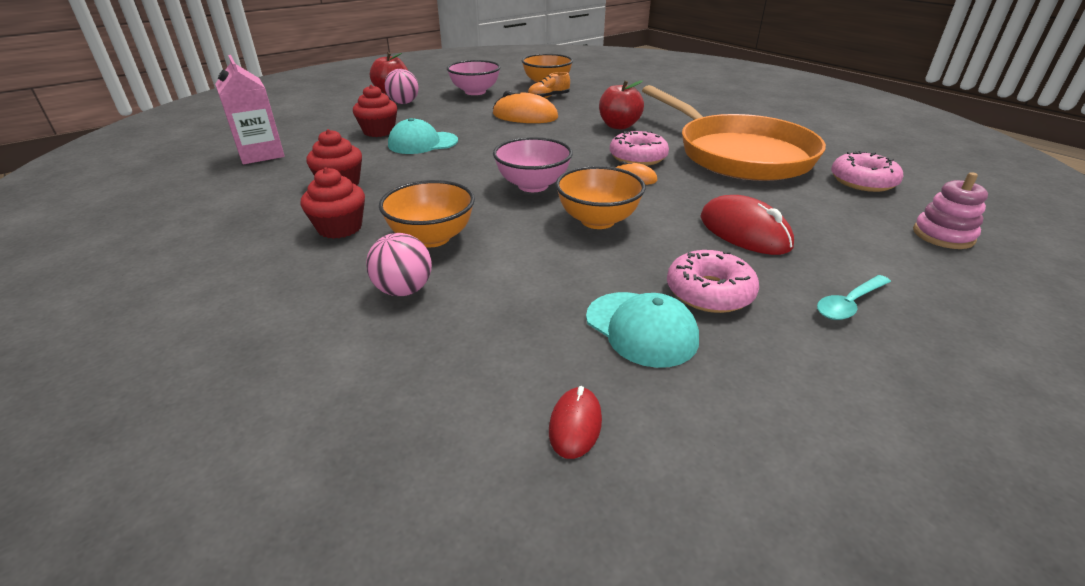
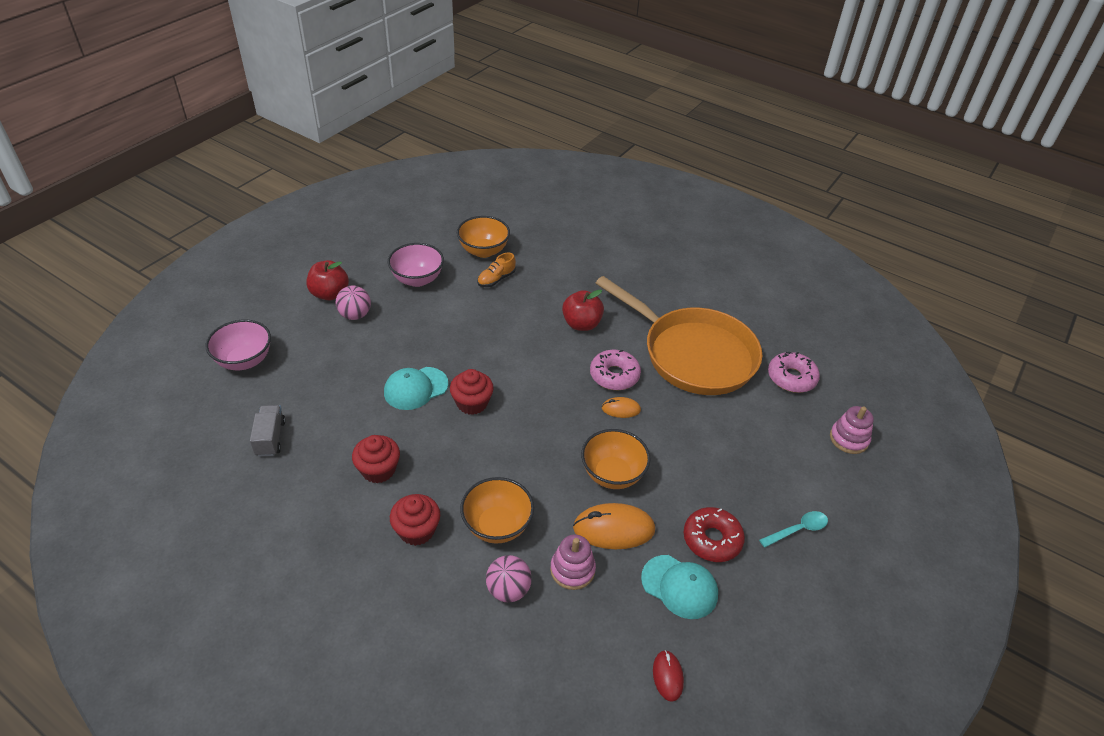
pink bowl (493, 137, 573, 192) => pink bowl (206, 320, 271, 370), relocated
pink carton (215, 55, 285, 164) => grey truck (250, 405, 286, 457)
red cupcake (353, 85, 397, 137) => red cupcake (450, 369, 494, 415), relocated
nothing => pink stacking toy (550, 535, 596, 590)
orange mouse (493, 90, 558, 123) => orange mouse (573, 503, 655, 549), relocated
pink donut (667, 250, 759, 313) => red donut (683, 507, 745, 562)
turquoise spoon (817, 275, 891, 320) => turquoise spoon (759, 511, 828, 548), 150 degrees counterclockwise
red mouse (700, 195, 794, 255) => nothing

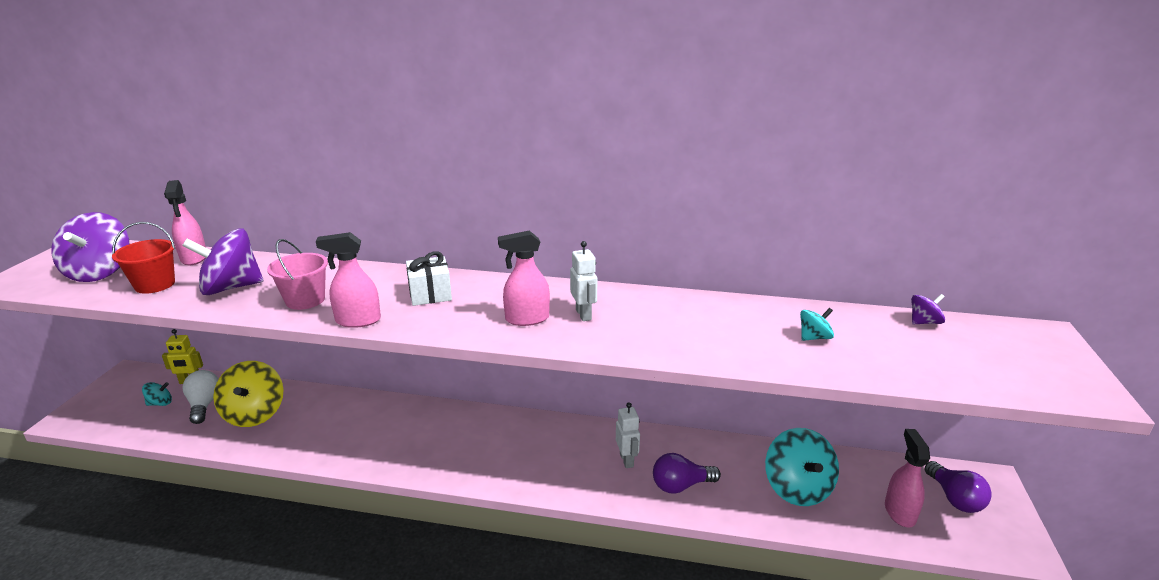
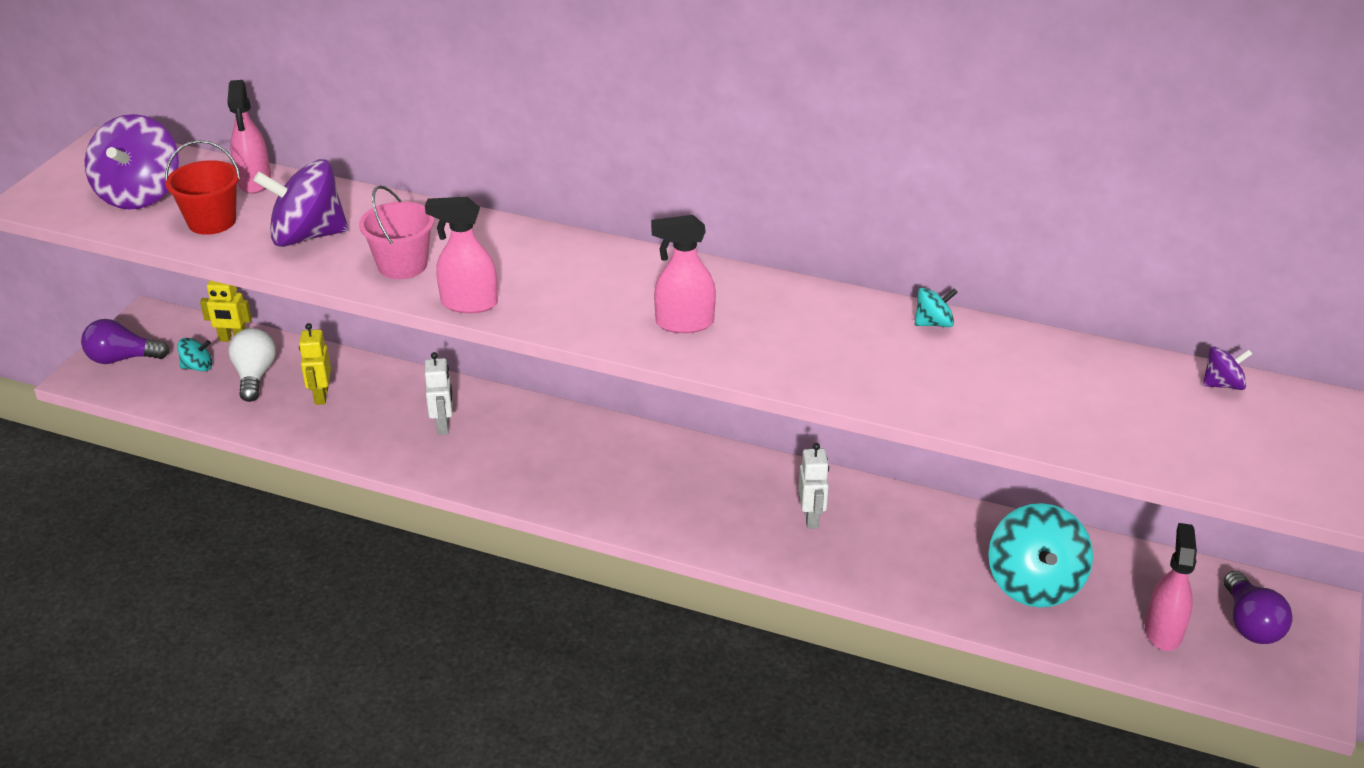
purple light bulb (653, 453, 721, 494) => purple light bulb (81, 319, 170, 364), relocated
yellow spinning top (213, 361, 284, 427) => yellow robot (299, 323, 331, 405)
white robot (570, 241, 597, 321) => white robot (425, 352, 453, 435), relocated
turquoise spinning top (800, 308, 834, 341) => turquoise spinning top (915, 288, 958, 327), relocated
white gift (406, 251, 452, 306) => nothing

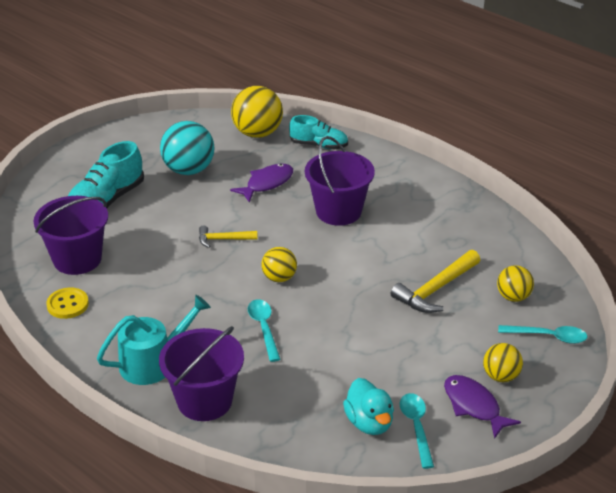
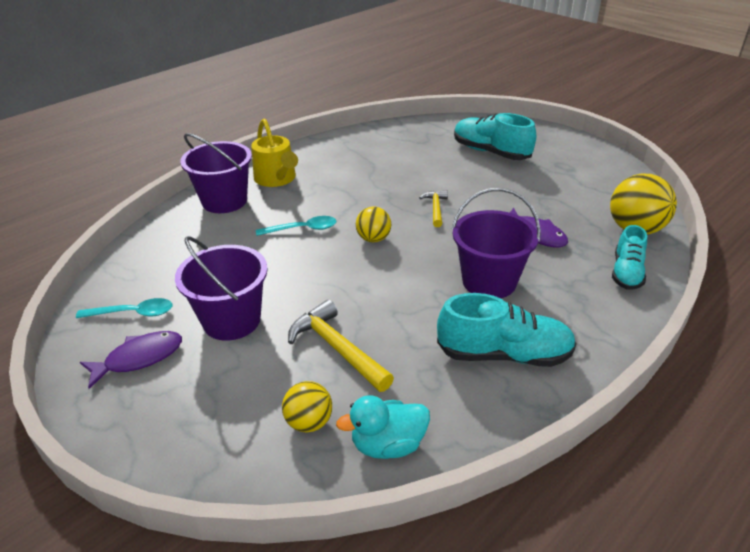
purple bucket (33, 196, 108, 275) => purple bucket (175, 236, 268, 341), relocated
turquoise watering can (97, 295, 211, 385) => yellow watering can (251, 119, 298, 187)
turquoise duck (343, 378, 394, 435) => turquoise duck (336, 395, 430, 459), relocated
nothing => turquoise shoe (437, 293, 577, 367)
yellow button (46, 288, 89, 319) => nothing
turquoise ball (160, 121, 214, 175) => nothing
yellow ball (483, 343, 523, 382) => nothing
turquoise spoon (498, 325, 587, 344) => nothing

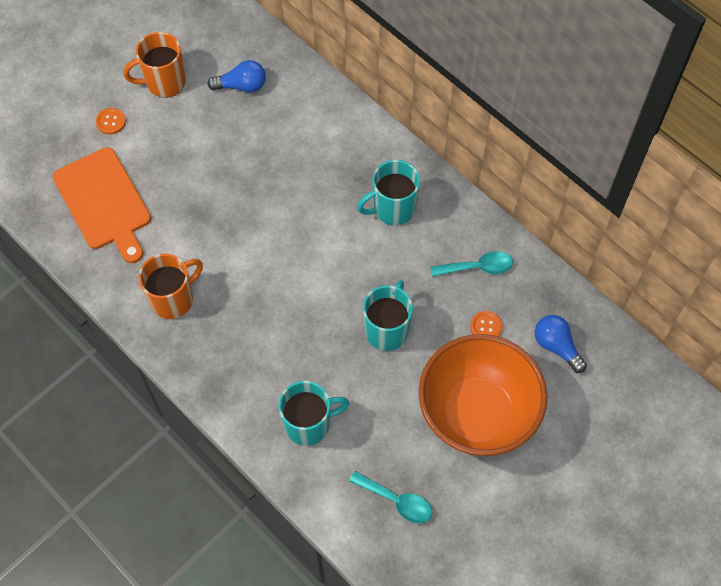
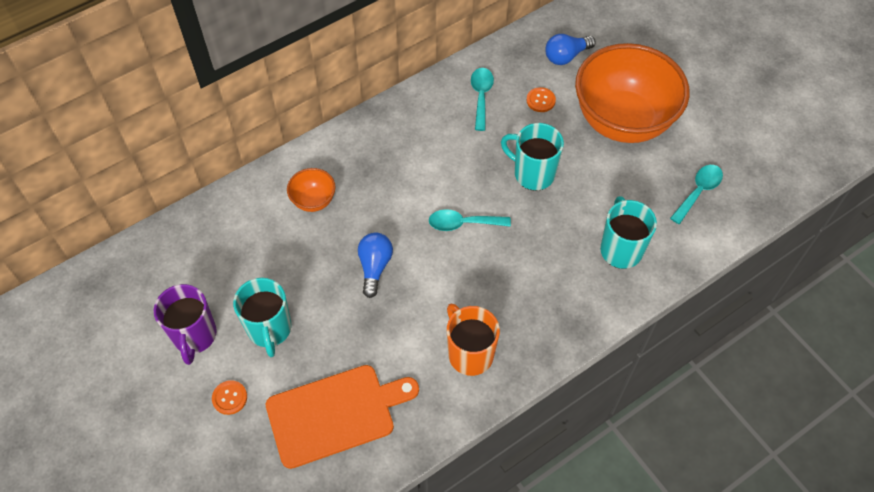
orange mug (123, 32, 186, 98) => purple mug (154, 284, 217, 365)
turquoise mug (357, 160, 420, 226) => turquoise mug (233, 278, 291, 357), relocated
nothing => orange bowl (287, 168, 336, 212)
blue light bulb (207, 60, 266, 93) => blue light bulb (358, 233, 393, 298), relocated
nothing => turquoise spoon (429, 209, 511, 231)

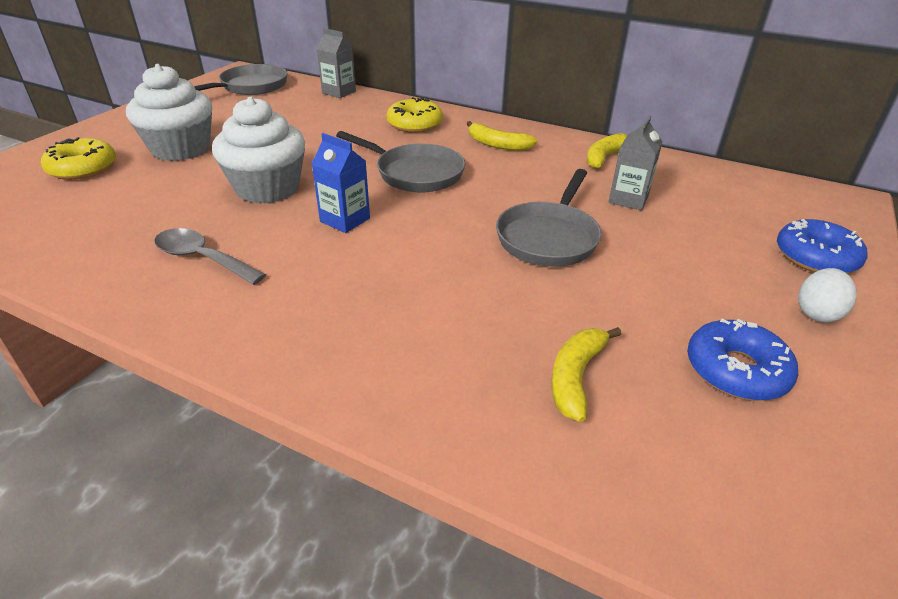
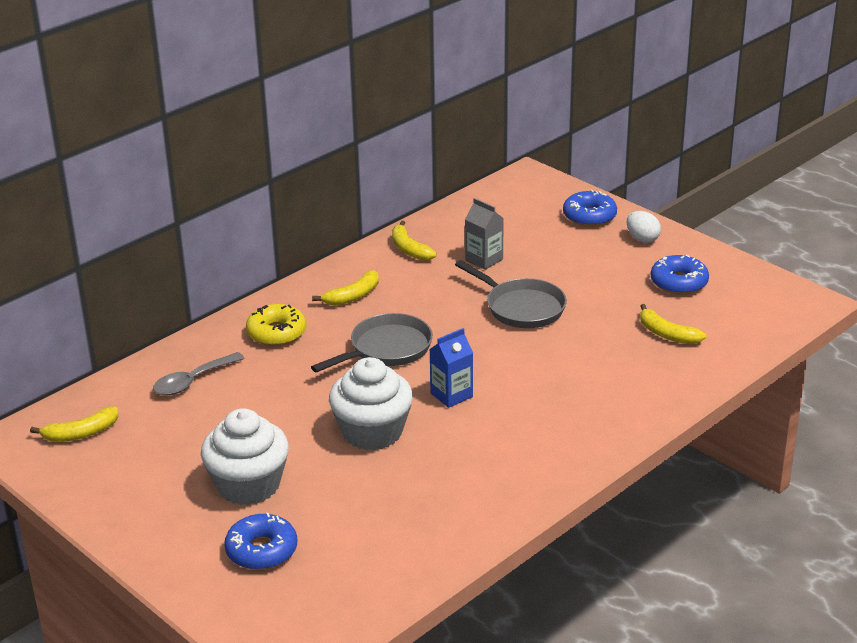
grey pan (194, 64, 288, 95) => yellow banana (30, 407, 118, 442)
grey spoon (154, 228, 266, 285) => grey spoon (153, 352, 245, 396), relocated
yellow donut (41, 137, 116, 180) => blue donut (224, 513, 297, 570)
grey carton (317, 28, 356, 98) => nothing

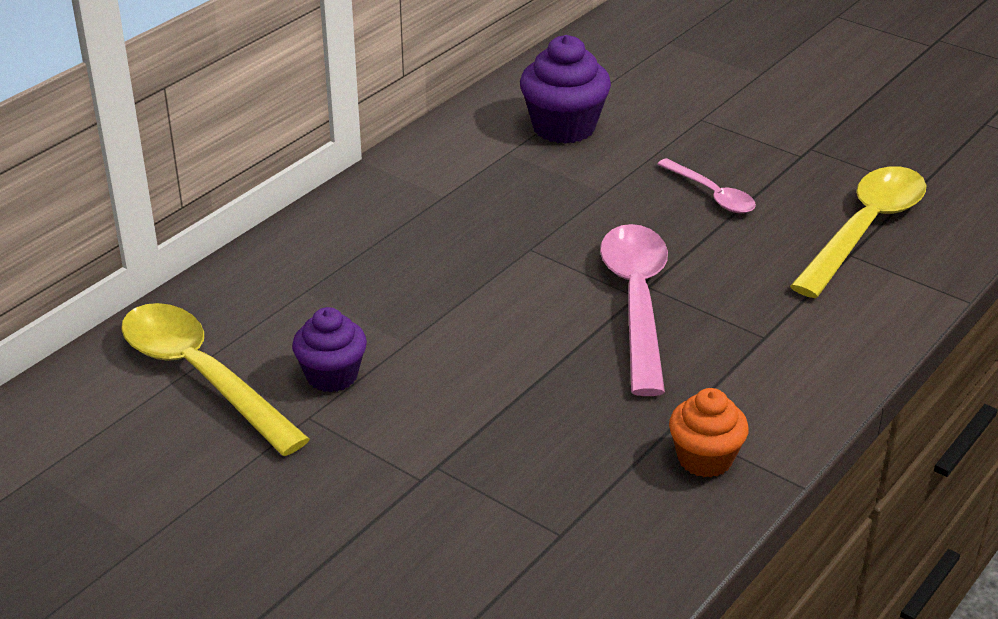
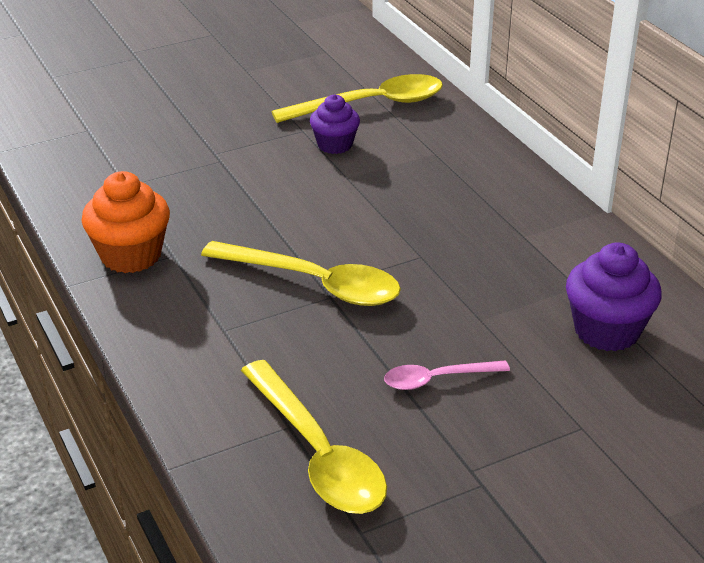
orange cupcake (669, 388, 749, 478) => orange cupcake (81, 171, 170, 273), x1.52
pink spoon (600, 224, 668, 396) => yellow spoon (201, 241, 401, 306)

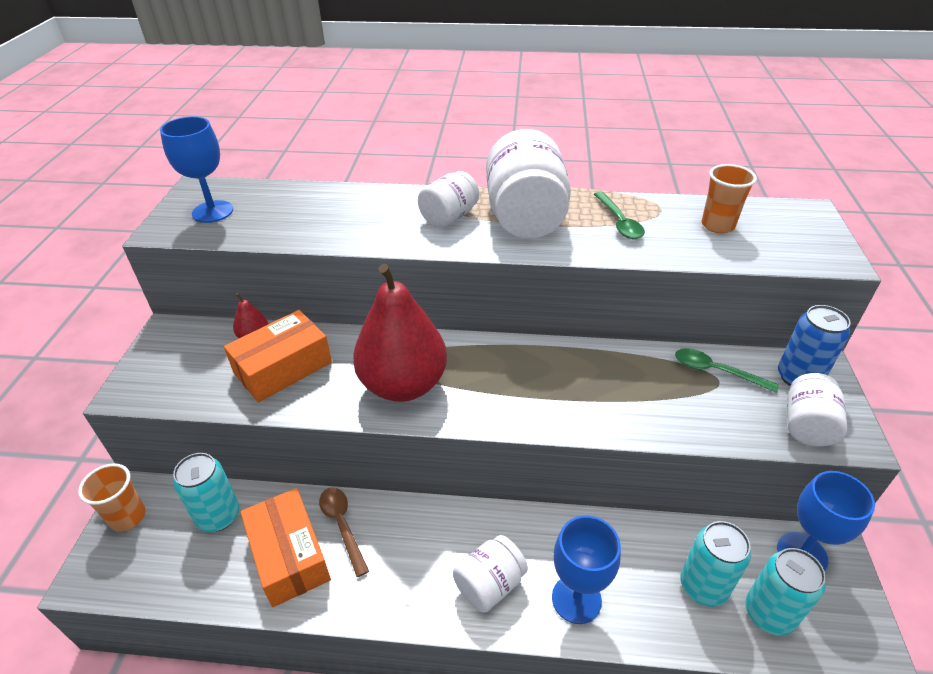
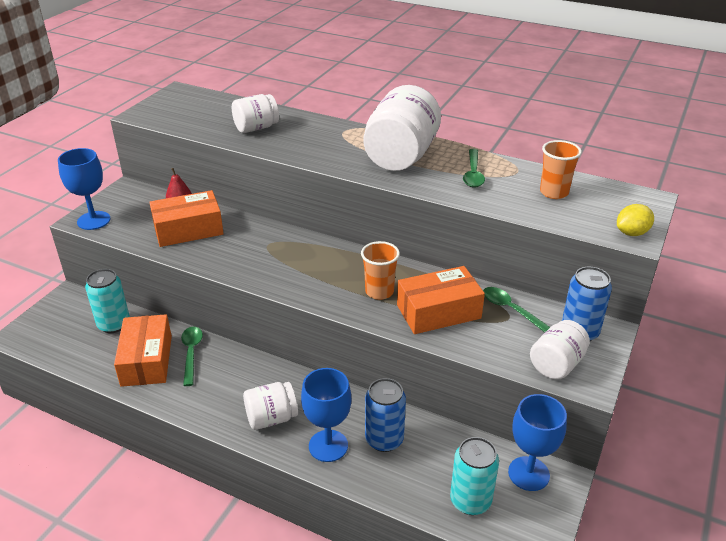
blue goblet (160, 117, 233, 223) => blue goblet (58, 148, 110, 230), relocated
brown spoon (319, 488, 369, 577) => green spoon (181, 327, 203, 386)
white jar (418, 171, 479, 228) => white jar (232, 94, 279, 133), relocated
orange cup (78, 463, 145, 532) => orange cup (361, 241, 400, 300), relocated
nothing => blue can (365, 378, 406, 452)
nothing => orange box (397, 266, 485, 334)
nothing => yellow lemon (617, 204, 654, 236)
red pear (353, 264, 447, 402) => nothing
turquoise can (680, 521, 751, 607) => nothing

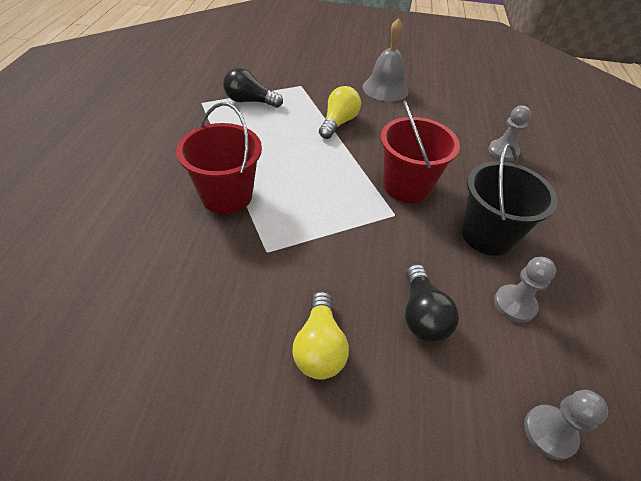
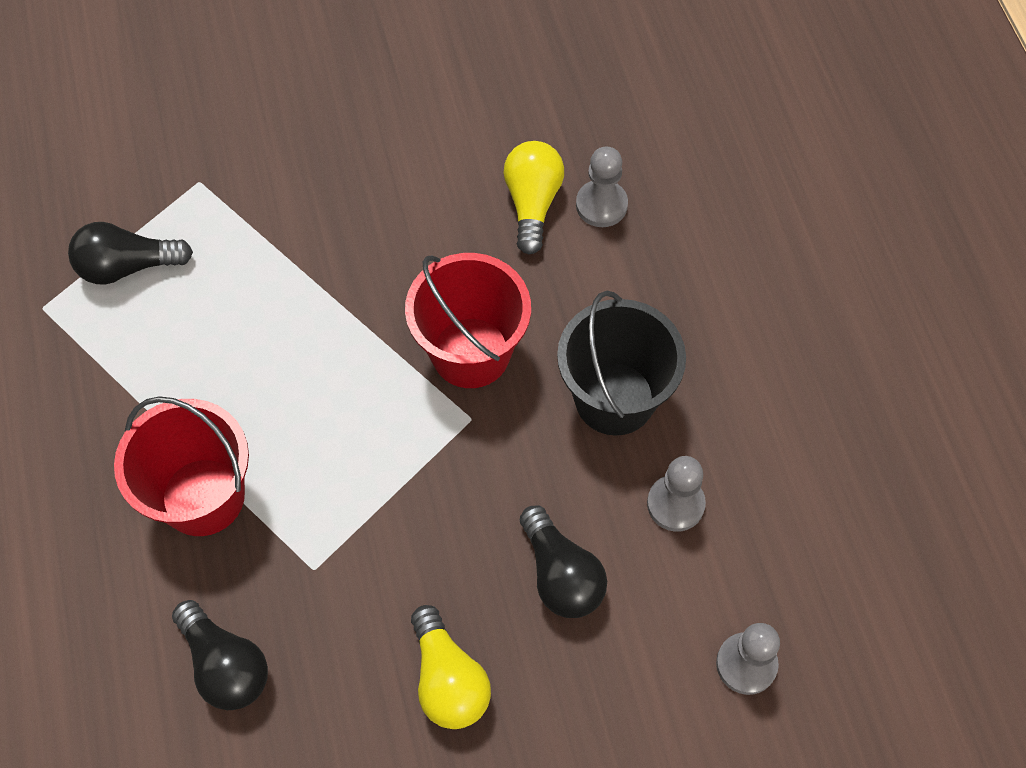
nothing => black light bulb (172, 600, 268, 710)
yellow light bulb (319, 86, 361, 139) => yellow light bulb (503, 141, 564, 254), relocated
grey bell (363, 18, 409, 102) => nothing

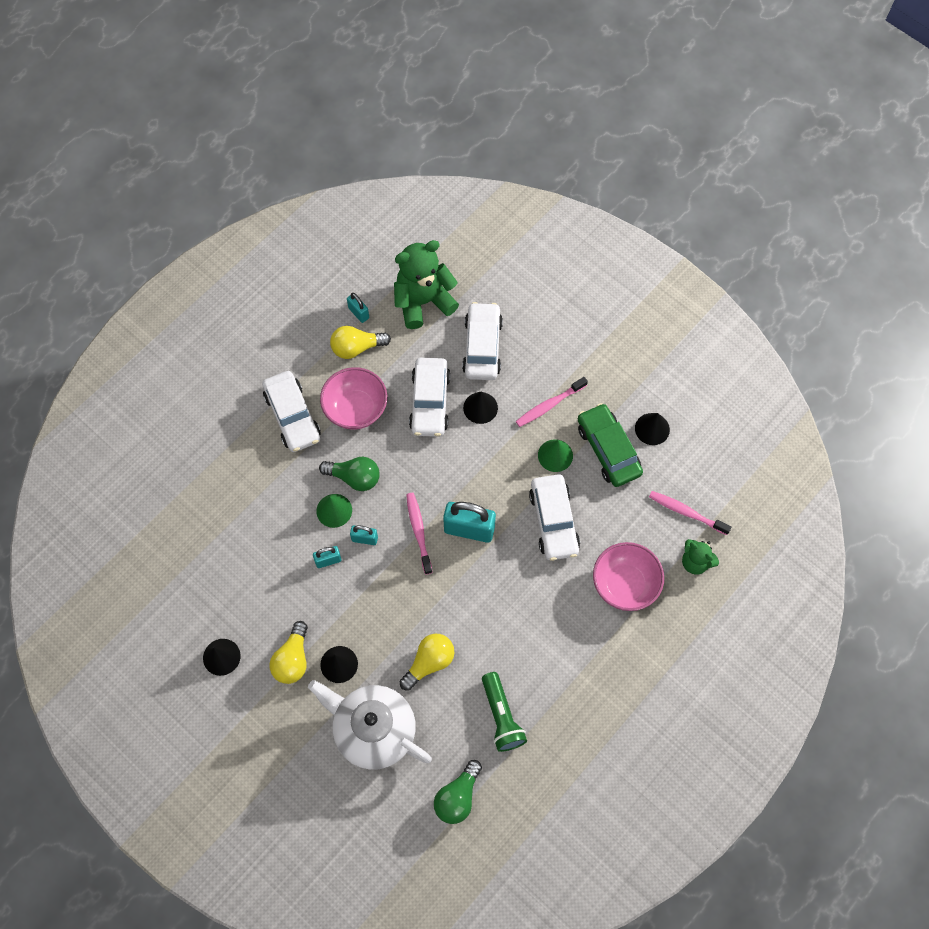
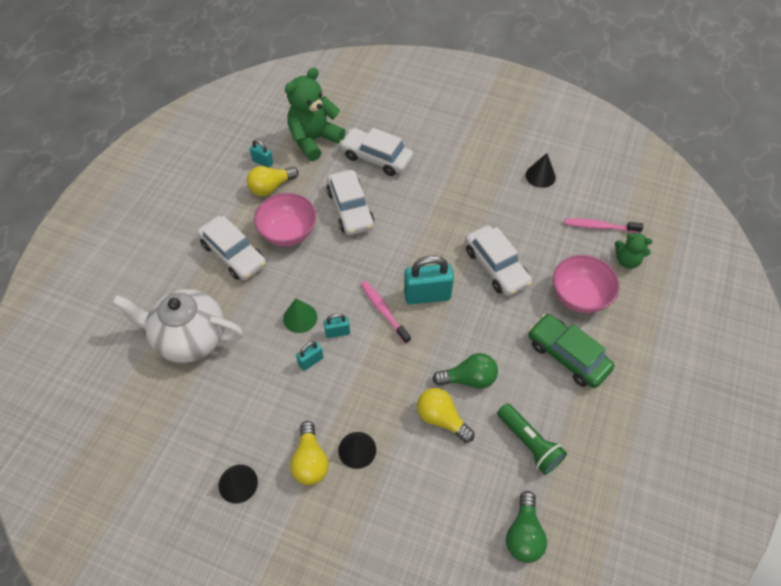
white teapot (308, 680, 432, 770) => white teapot (111, 289, 244, 363), relocated
white car (462, 302, 503, 380) => white car (340, 128, 414, 176), 45 degrees counterclockwise
yellow light bulb (399, 634, 454, 691) => yellow light bulb (417, 388, 474, 443), 75 degrees counterclockwise
green light bulb (319, 457, 379, 491) => green light bulb (432, 353, 498, 389), relocated
green car (578, 403, 643, 487) => green car (528, 314, 614, 388), relocated
black cone (463, 392, 498, 424) => nothing
pink toothbrush (516, 377, 588, 427) => nothing
green cone (538, 439, 573, 472) => nothing

